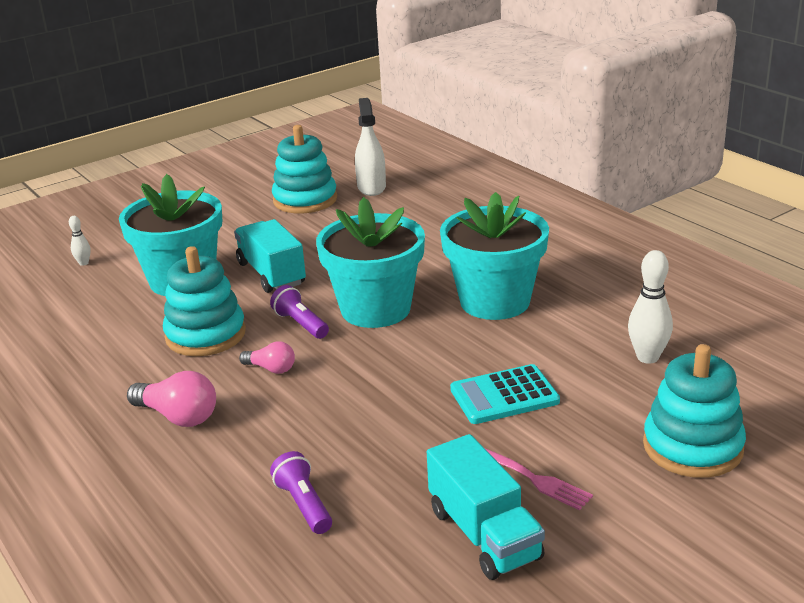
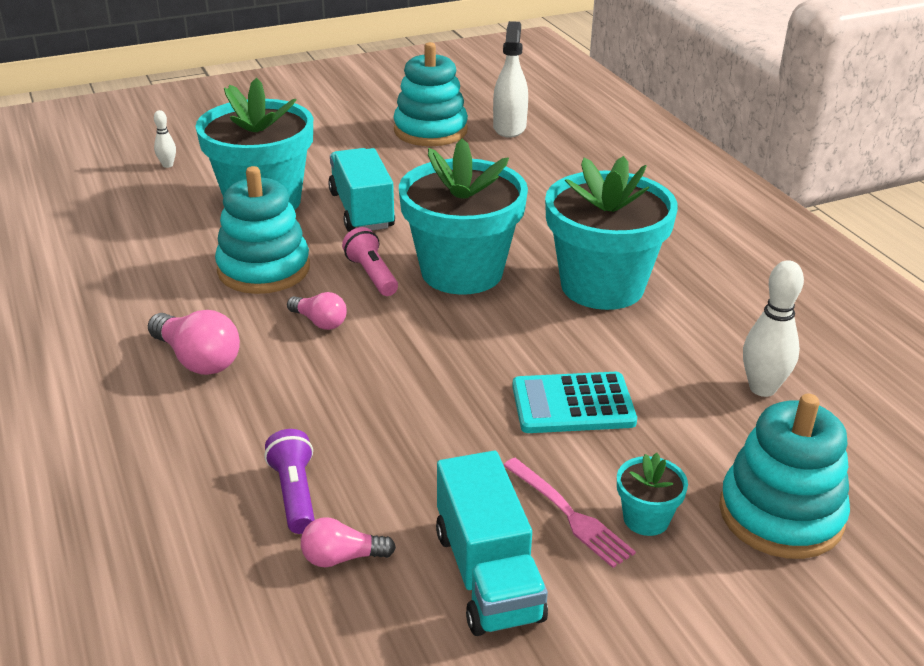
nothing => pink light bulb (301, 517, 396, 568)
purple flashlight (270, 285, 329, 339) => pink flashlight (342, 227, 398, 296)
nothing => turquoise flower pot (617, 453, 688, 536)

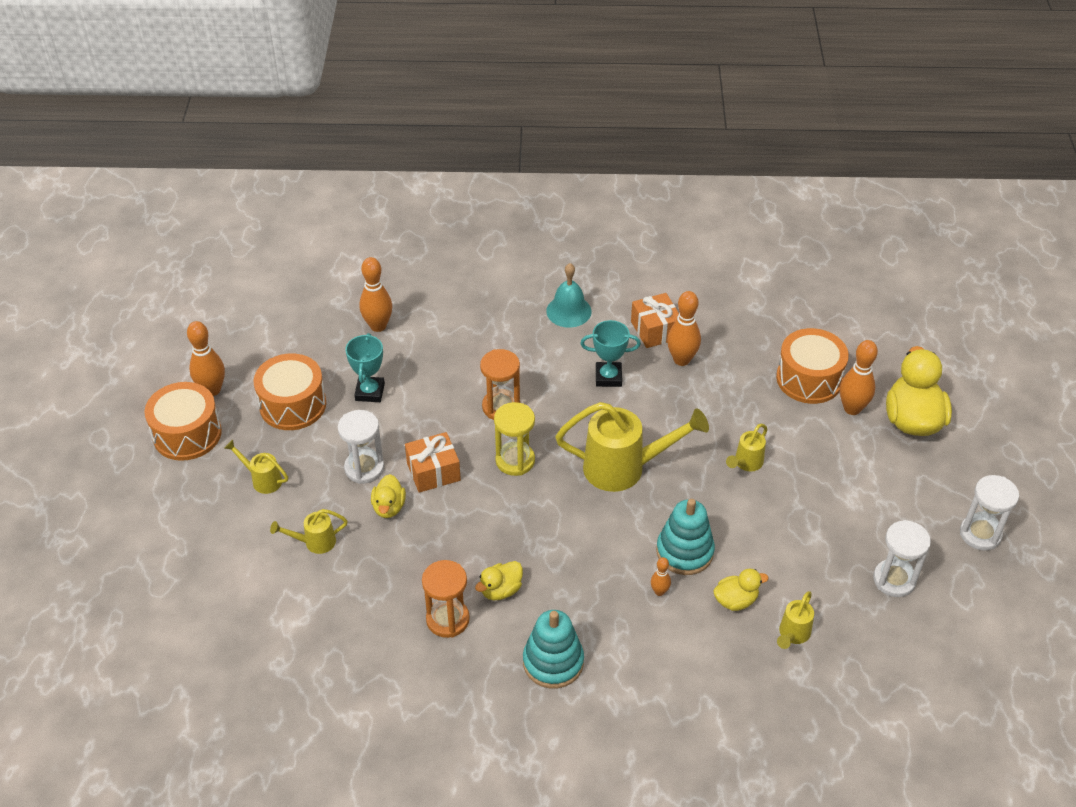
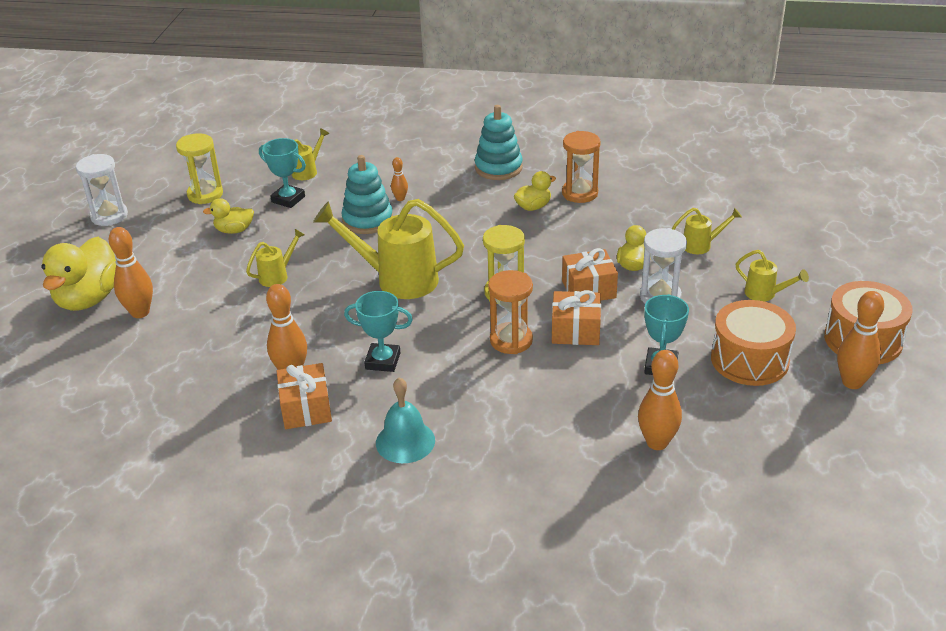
white hourglass (873, 520, 931, 597) => yellow hourglass (176, 133, 223, 204)
yellow duck (713, 569, 768, 611) => yellow duck (203, 198, 254, 234), relocated
nothing => turquoise trophy (259, 138, 306, 208)
nothing => orange gift (552, 290, 601, 345)
orange drum (776, 328, 849, 404) => nothing

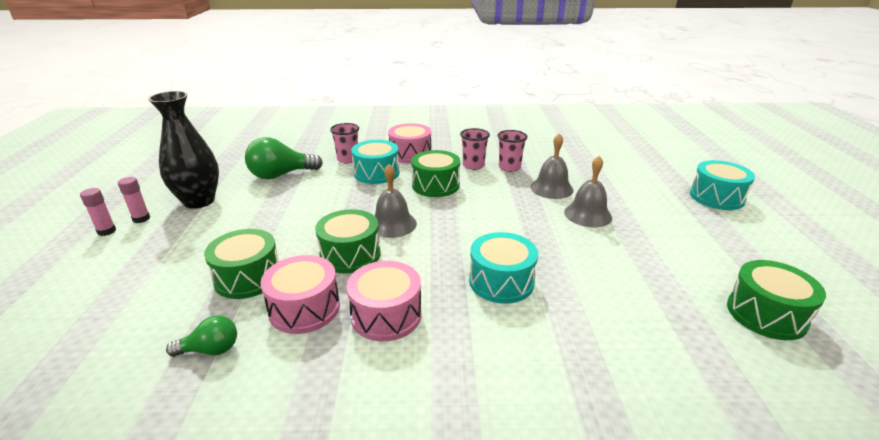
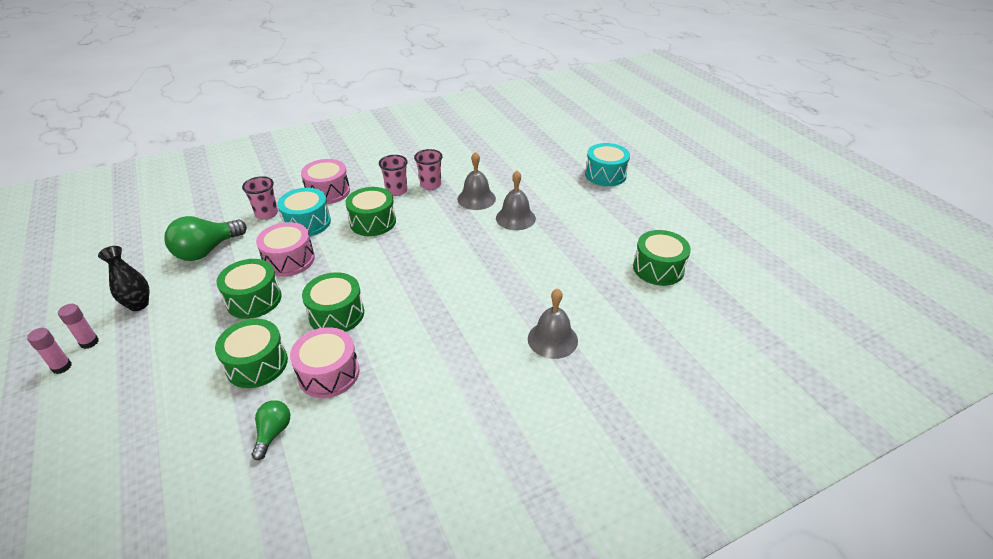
black vase (148, 91, 219, 209) => black vase (98, 246, 149, 311), x0.60
nothing => green drum (216, 259, 282, 319)
green light bulb (166, 315, 237, 357) => green light bulb (252, 400, 290, 460), 45 degrees counterclockwise
pink drum (347, 261, 422, 341) => pink drum (256, 222, 315, 277), relocated
grey bell (375, 164, 417, 238) => grey bell (528, 288, 578, 359), relocated
turquoise drum (469, 232, 538, 304) => nothing

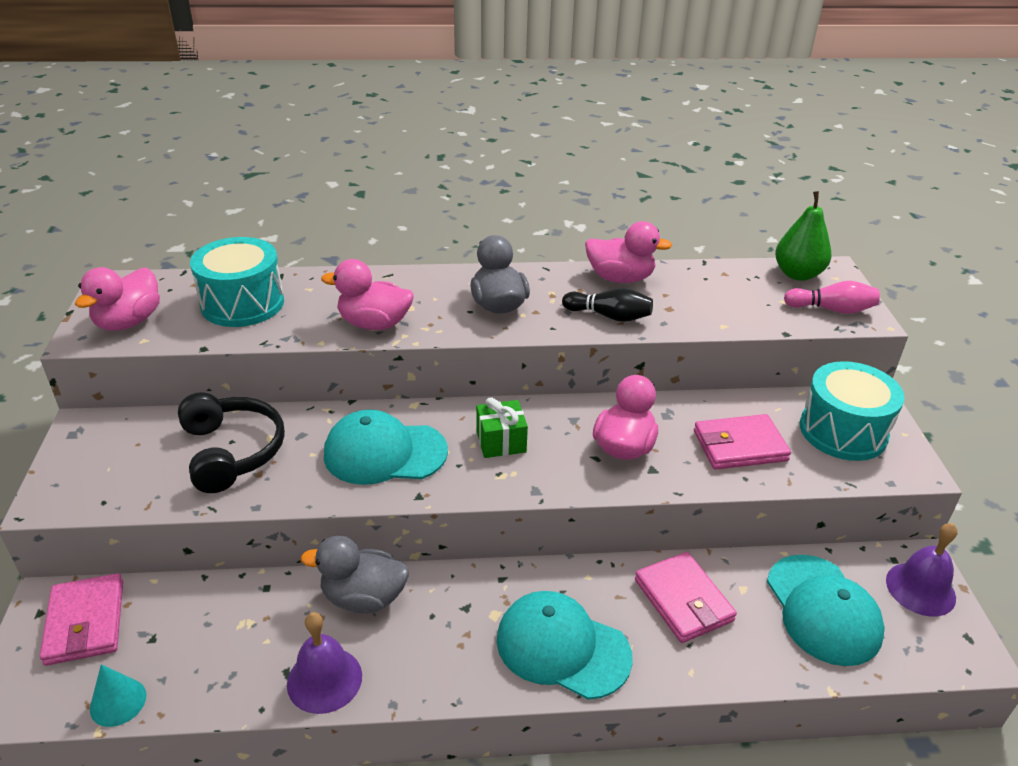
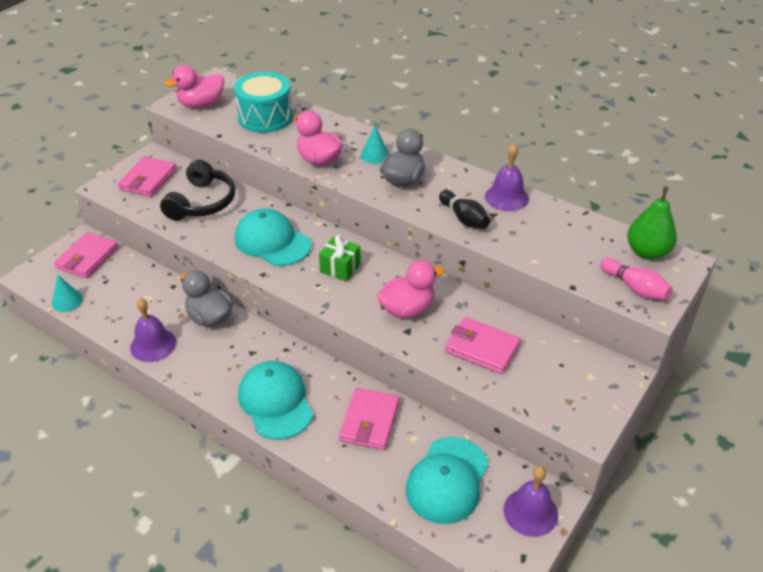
nothing => pink wallet (118, 156, 177, 197)
nothing => turquoise cone (361, 126, 389, 164)
pink duck (585, 221, 672, 283) => purple bell (485, 144, 529, 211)
turquoise drum (800, 361, 905, 461) => nothing

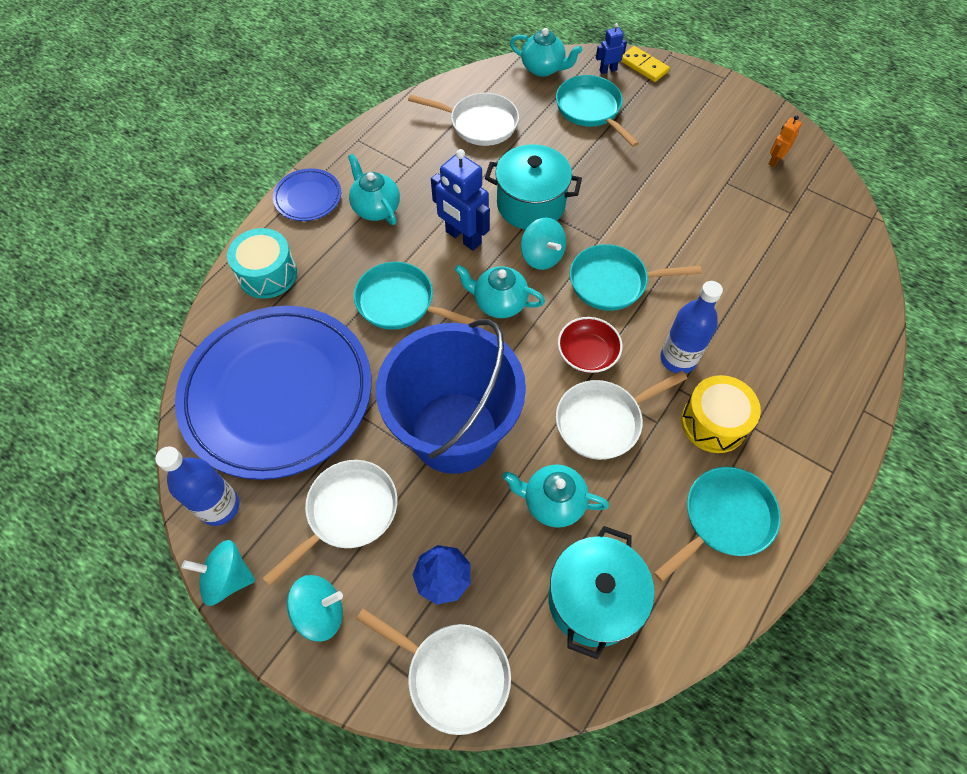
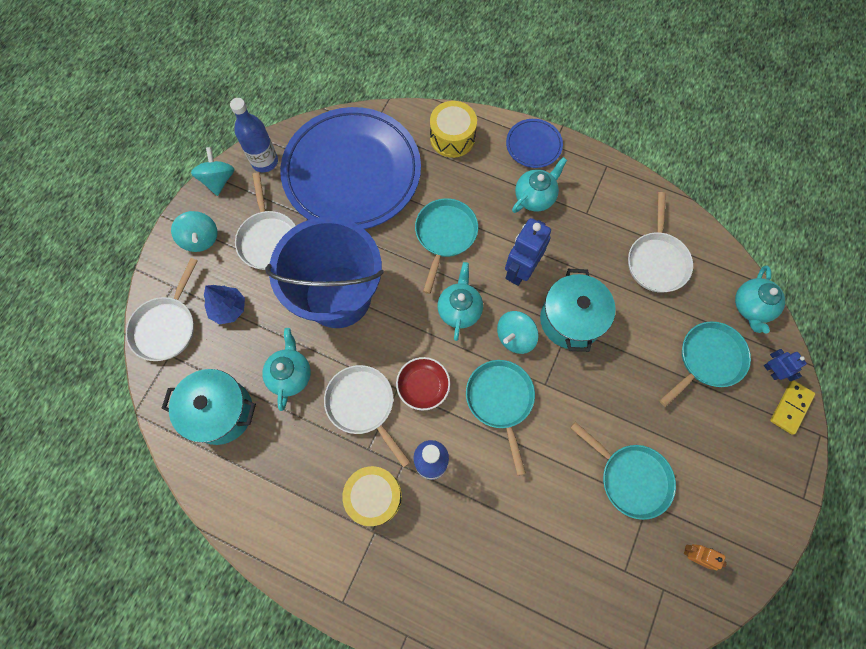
white pan (263, 460, 397, 586) => white pan (235, 172, 296, 270), 45 degrees clockwise
turquoise drum (227, 228, 297, 299) => yellow drum (430, 101, 477, 158)
turquoise pan (654, 467, 781, 582) => turquoise pan (570, 422, 676, 520), relocated

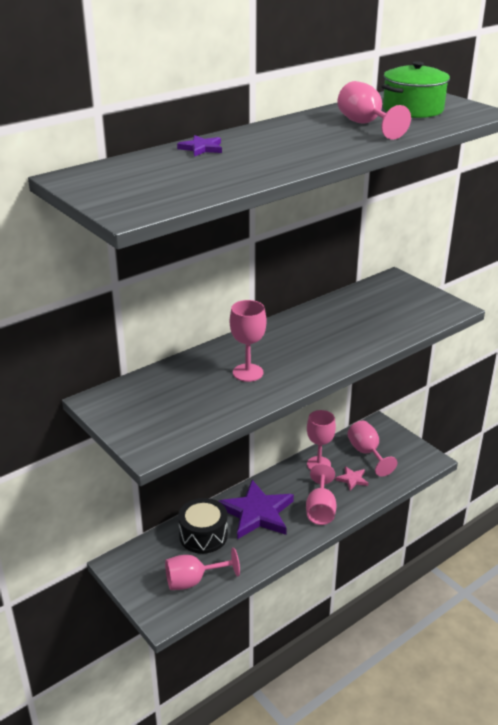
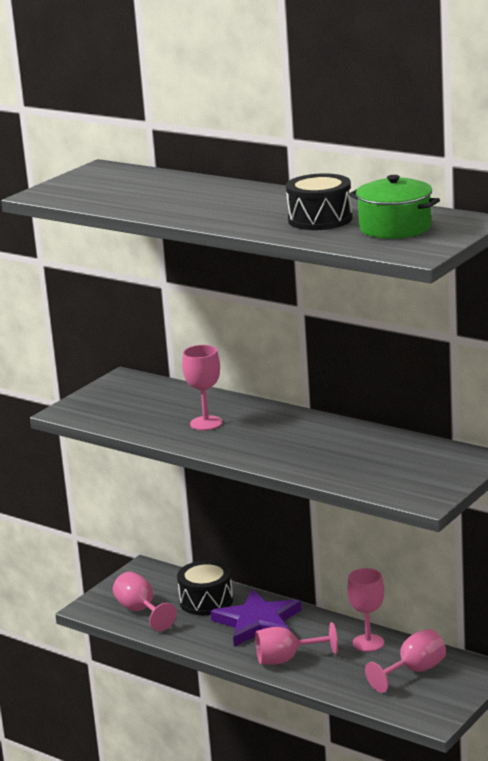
pink goblet (337, 81, 411, 140) => black drum (286, 173, 352, 230)
purple star (177, 135, 222, 157) => nothing
pink star (335, 466, 368, 490) => nothing

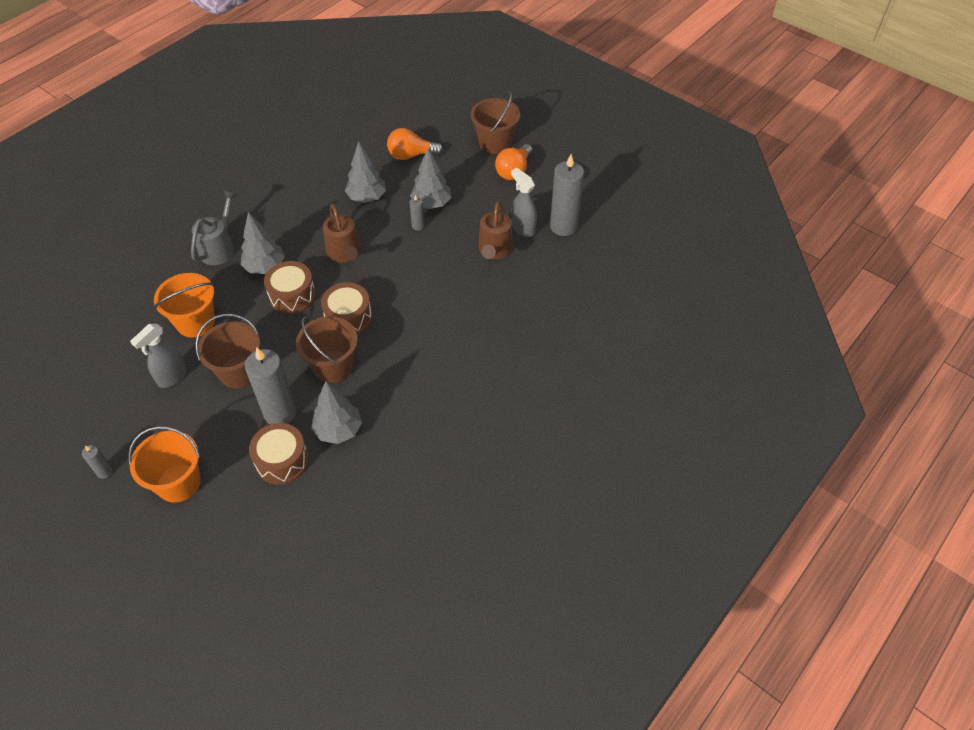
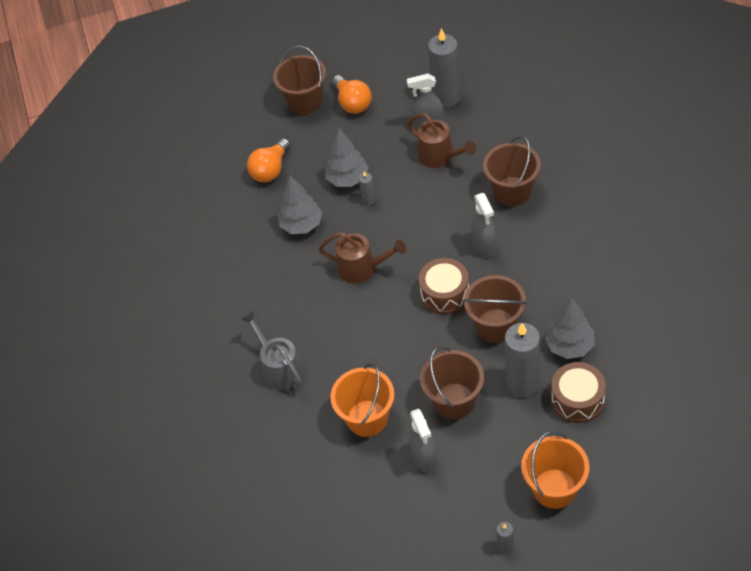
nothing => grey spray bottle (472, 193, 496, 257)
nothing => brown bucket (483, 136, 541, 206)
grey tree (241, 212, 285, 274) => nothing
brown drum (264, 261, 316, 314) => nothing

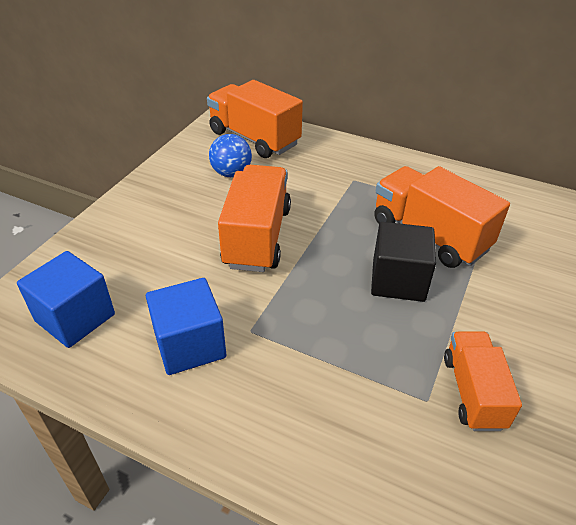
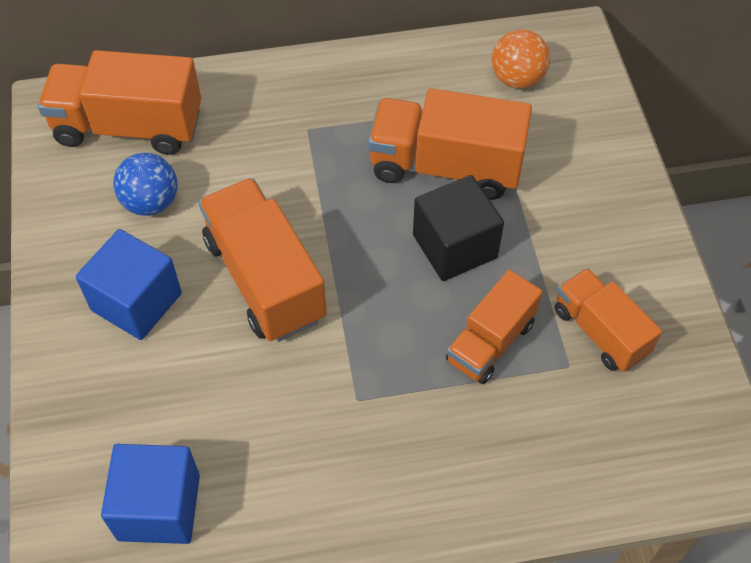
blue cube (146, 278, 226, 375) => blue cube (76, 229, 182, 340), relocated
nothing => orange truck (446, 270, 542, 384)
nothing => orange ball (492, 30, 550, 89)

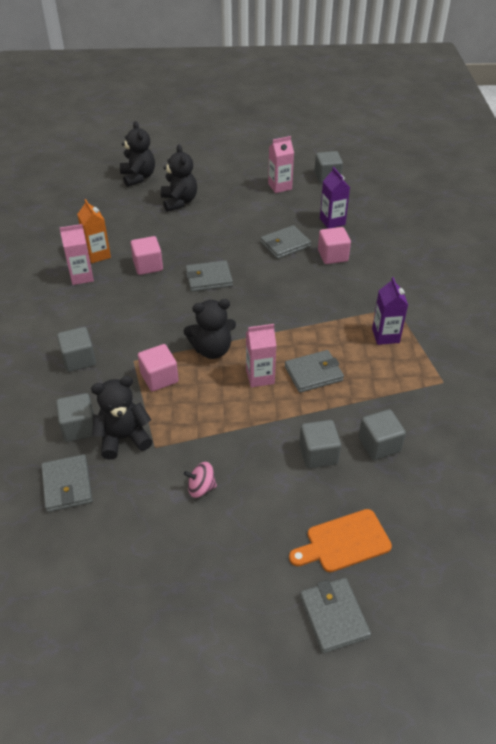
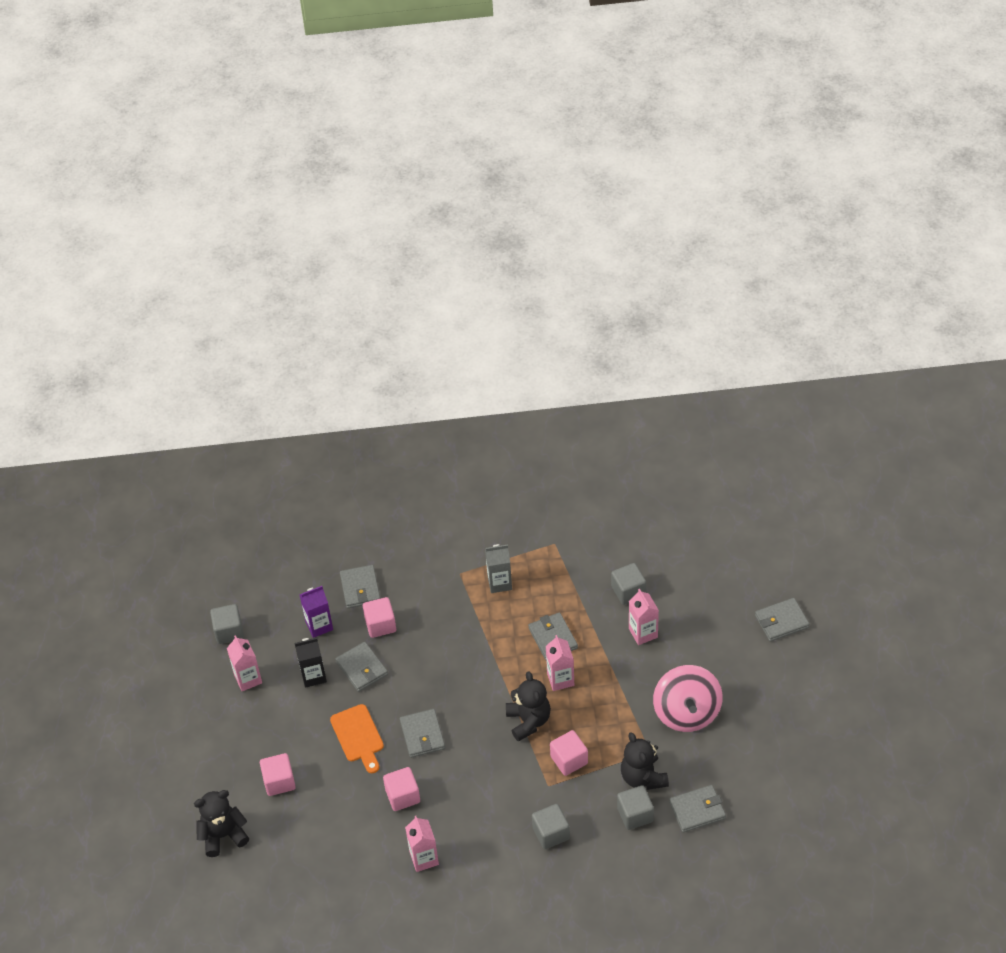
black teddy bear (161, 145, 197, 212) => pink cube (260, 753, 296, 796)
nothing => black carton (295, 638, 327, 688)
orange cutting board (289, 509, 392, 572) => orange cutting board (330, 704, 384, 773), relocated
nothing => grey wallet (340, 565, 380, 608)
purple carton (372, 277, 408, 345) => grey carton (485, 544, 512, 593)
grey cube (299, 420, 341, 469) => pink carton (629, 589, 659, 645)
pink spinning top (184, 462, 217, 498) => pink spinning top (653, 665, 723, 732), x2.27
orange carton (77, 199, 111, 263) => nothing

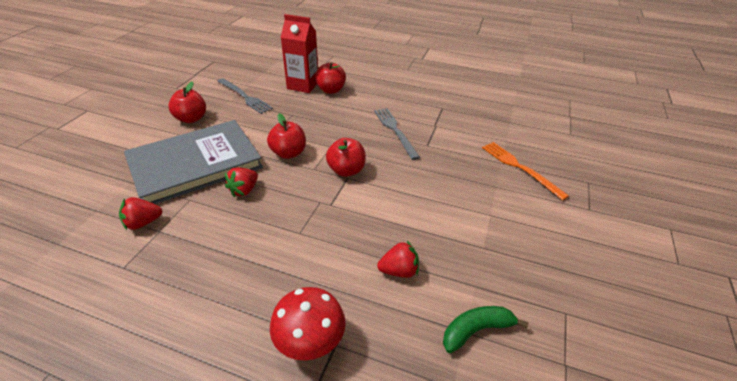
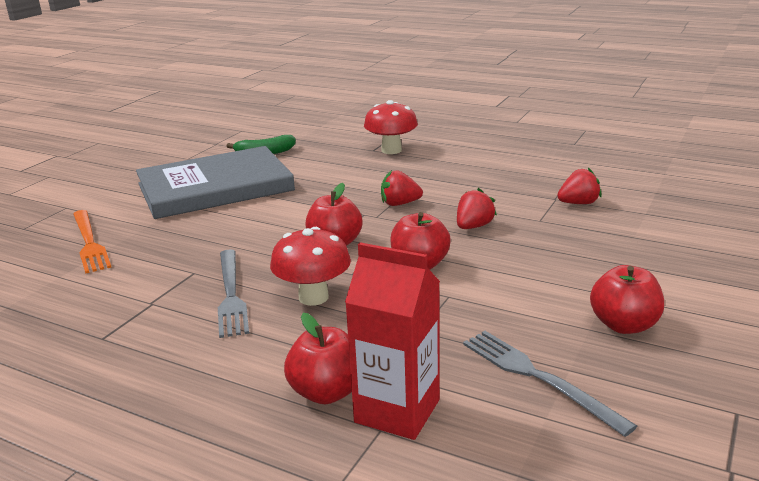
grey book (124, 120, 263, 204) => grey book (136, 146, 295, 219), relocated
nothing => red mushroom (270, 227, 351, 306)
red strawberry (377, 241, 419, 278) => red strawberry (381, 170, 423, 206), relocated

